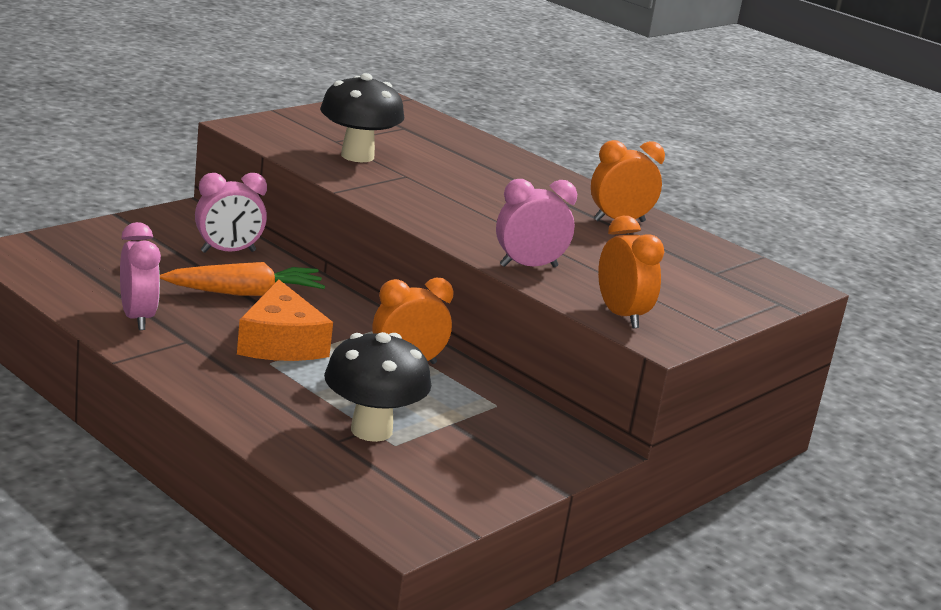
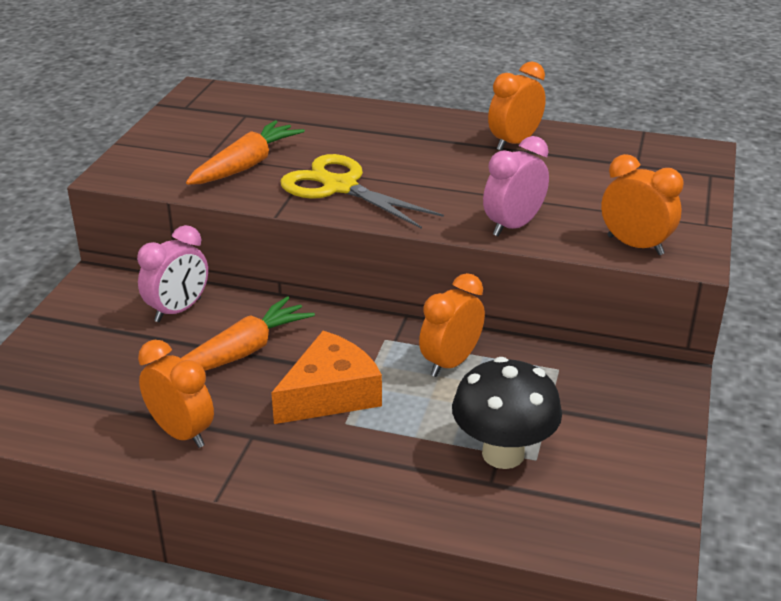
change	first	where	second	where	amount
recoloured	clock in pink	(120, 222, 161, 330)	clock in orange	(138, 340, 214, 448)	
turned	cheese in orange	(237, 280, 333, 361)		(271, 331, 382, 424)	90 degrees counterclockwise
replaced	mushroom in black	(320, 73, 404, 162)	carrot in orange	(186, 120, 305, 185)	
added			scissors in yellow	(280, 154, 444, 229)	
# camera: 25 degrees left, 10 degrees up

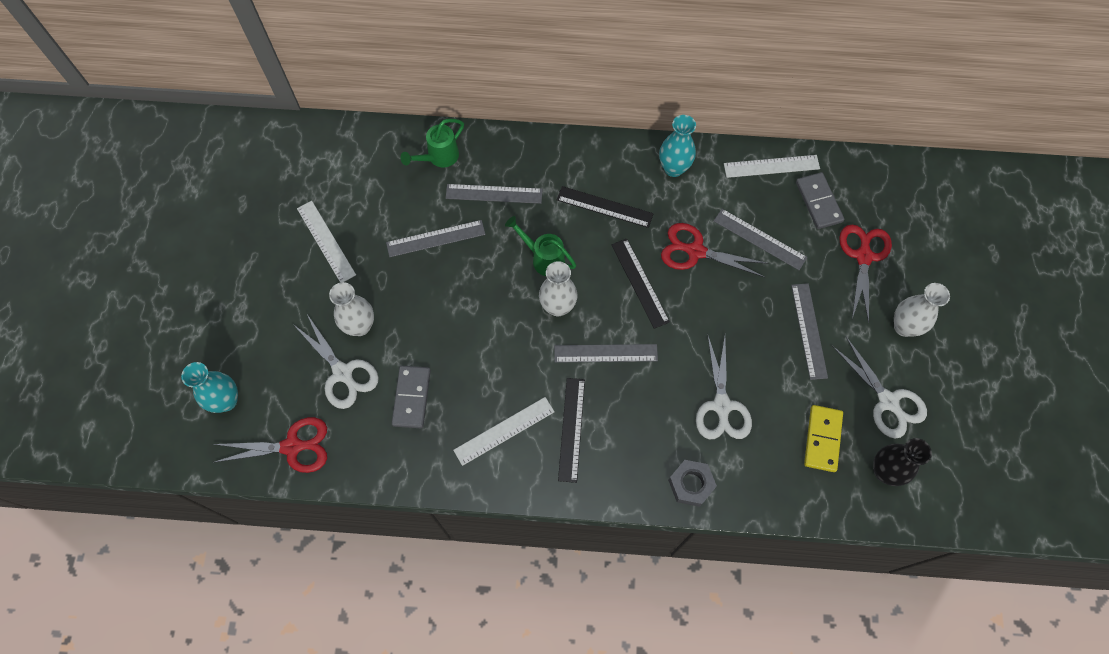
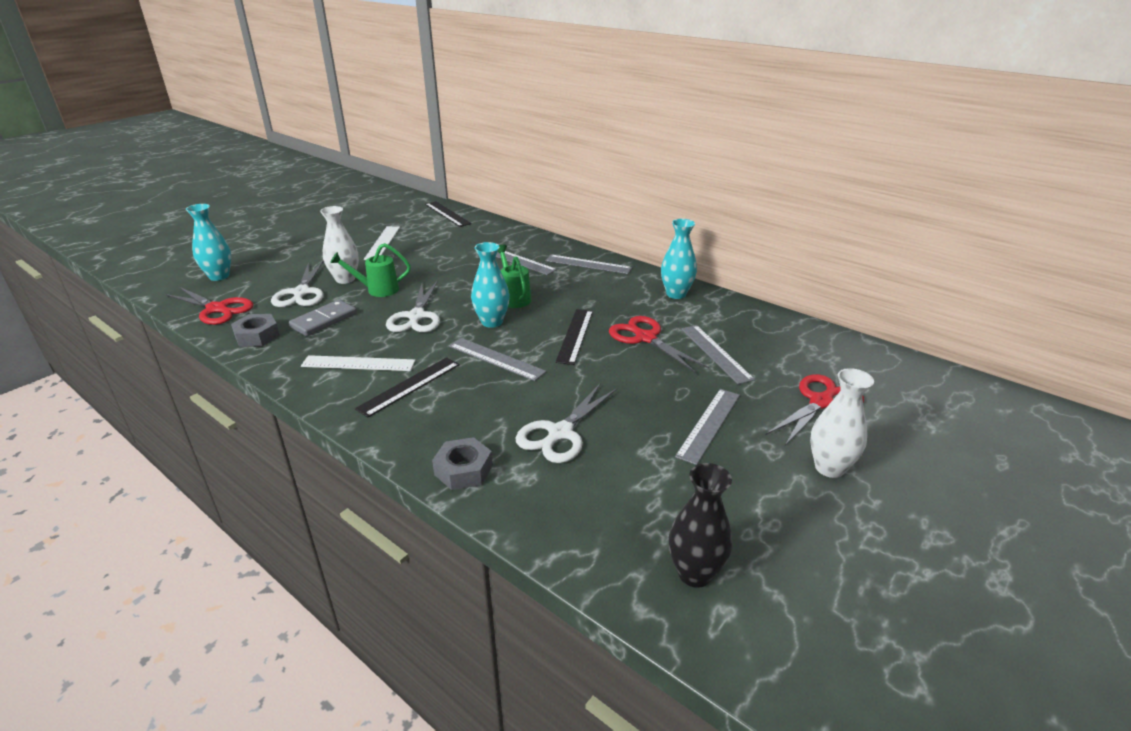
change	first	where	second	where	amount
moved	ruler in grey	(386, 220, 486, 257)		(546, 255, 632, 274)	
moved	watering can in green	(400, 119, 464, 167)		(330, 243, 411, 297)	
recoloured	vase in white	(539, 261, 577, 316)	vase in turquoise	(471, 242, 510, 328)	
moved	ruler in black	(557, 186, 654, 228)		(425, 201, 471, 227)	
removed	ruler in white	(724, 155, 820, 178)			
removed	domino in grey	(796, 172, 844, 229)			
removed	domino in yellow	(804, 405, 843, 472)			
moved	scissors in white	(832, 337, 927, 439)		(386, 281, 440, 332)	
added			nut in grey	(231, 314, 280, 347)	
# camera: 35 degrees right, 35 degrees down

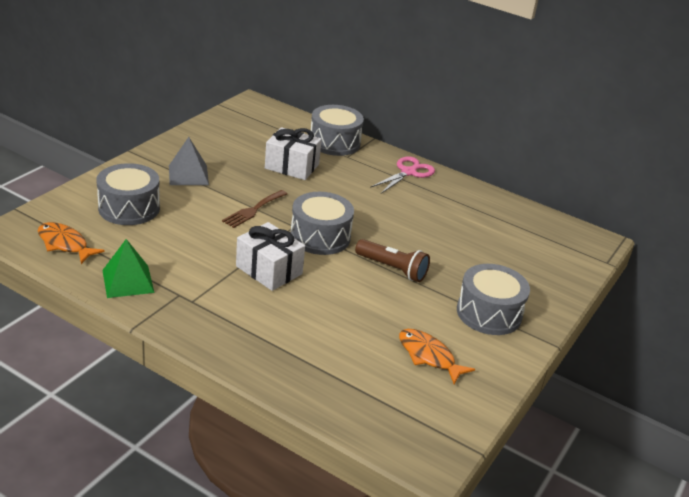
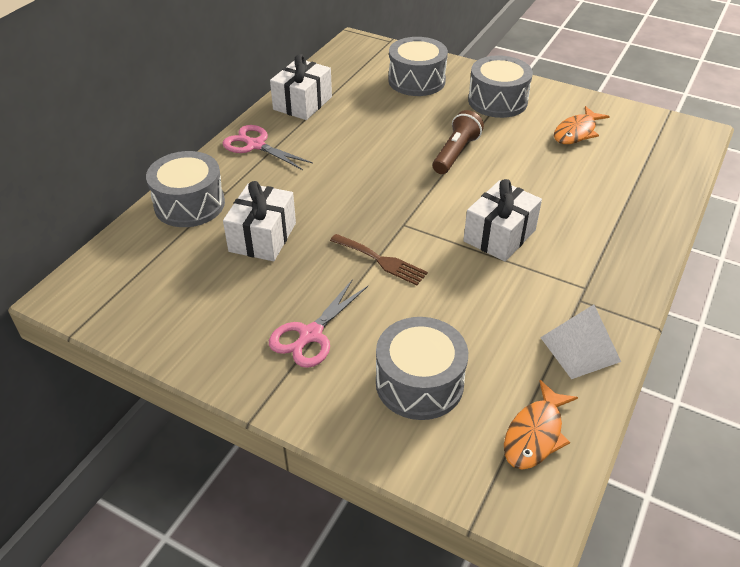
change	first	where	second	where	amount
recoloured	pyramid in green	(102, 239, 154, 298)	pyramid in white	(540, 304, 621, 379)	
replaced	pyramid in grey	(169, 137, 209, 185)	scissors in pink	(269, 279, 368, 368)	
moved	drum in grey	(290, 192, 354, 255)		(388, 37, 448, 96)	
added			gift in white	(270, 54, 332, 120)	
# camera: 90 degrees left, 10 degrees up

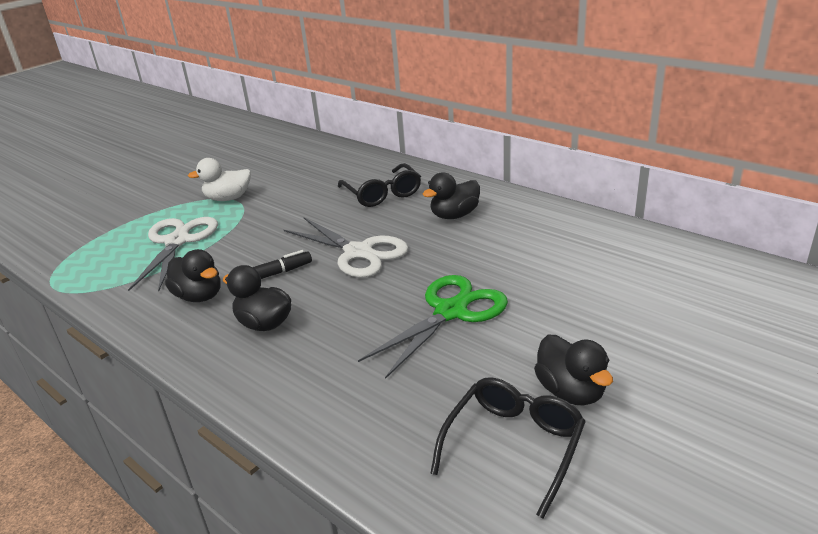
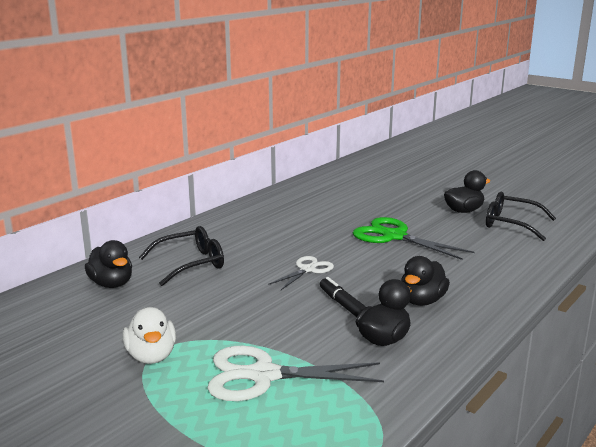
change	first	where	second	where	amount
resized	scissors in white	(284, 218, 409, 278)		(268, 256, 334, 290)	x0.58
moved	duck in black	(423, 172, 480, 219)		(85, 240, 132, 288)	
# camera: 95 degrees left, 10 degrees down

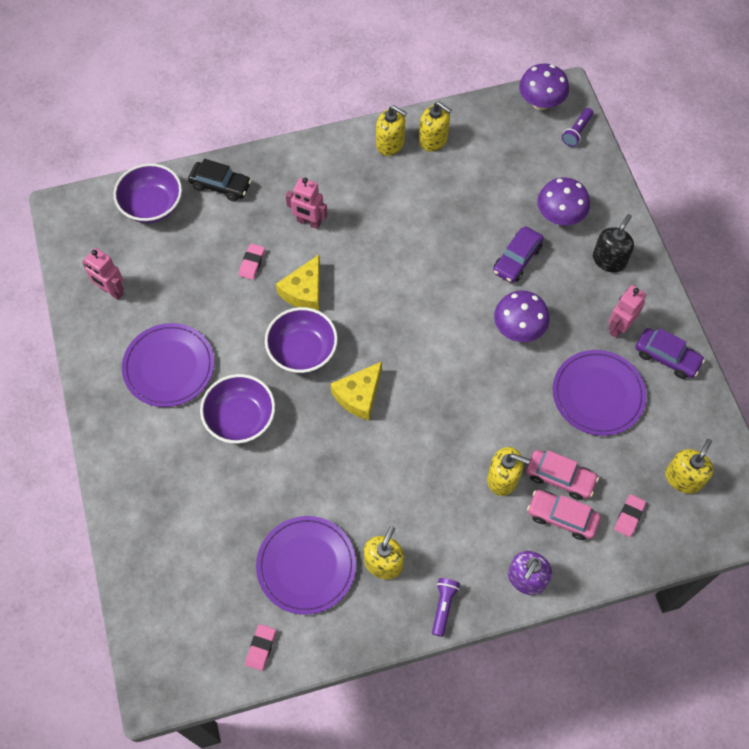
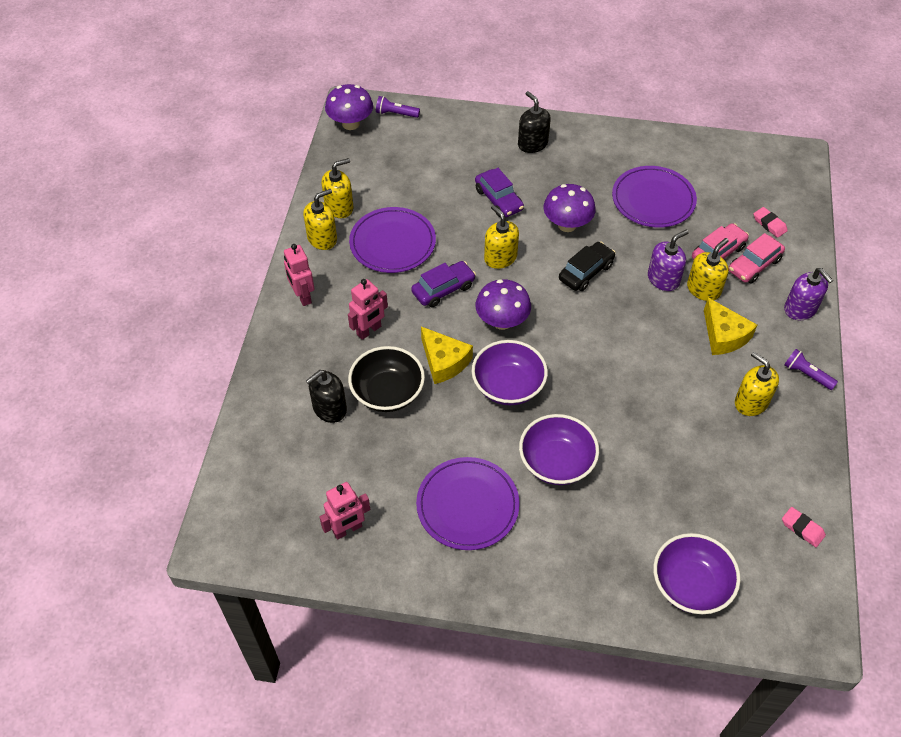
change	first	where	second	where	amount
moved	bowl in purple	(113, 163, 182, 223)		(653, 533, 741, 614)	
moved	car in black	(188, 159, 252, 202)		(559, 242, 615, 291)	
replaced	eraser in pink	(239, 244, 265, 280)	bowl in black	(348, 346, 425, 412)	
moved	plate in purple	(256, 516, 356, 615)		(349, 207, 436, 273)	
moved	cheese in yellow	(331, 361, 382, 420)		(704, 298, 757, 355)	
moved	mushroom in purple	(537, 177, 590, 225)		(476, 279, 531, 330)	
turned	flashlight in purple	(562, 108, 593, 147)		(376, 96, 420, 118)	135 degrees clockwise
moved	robot in pink	(608, 285, 646, 338)		(284, 244, 315, 306)	
moved	car in purple	(636, 328, 705, 379)		(411, 261, 476, 307)	
moved	soap dispenser in yellow	(665, 439, 714, 494)		(484, 205, 519, 269)	
added			soap dispenser in black	(306, 370, 347, 423)	
added			soap dispenser in purple	(648, 229, 689, 291)	
# camera: 65 degrees left, 10 degrees down

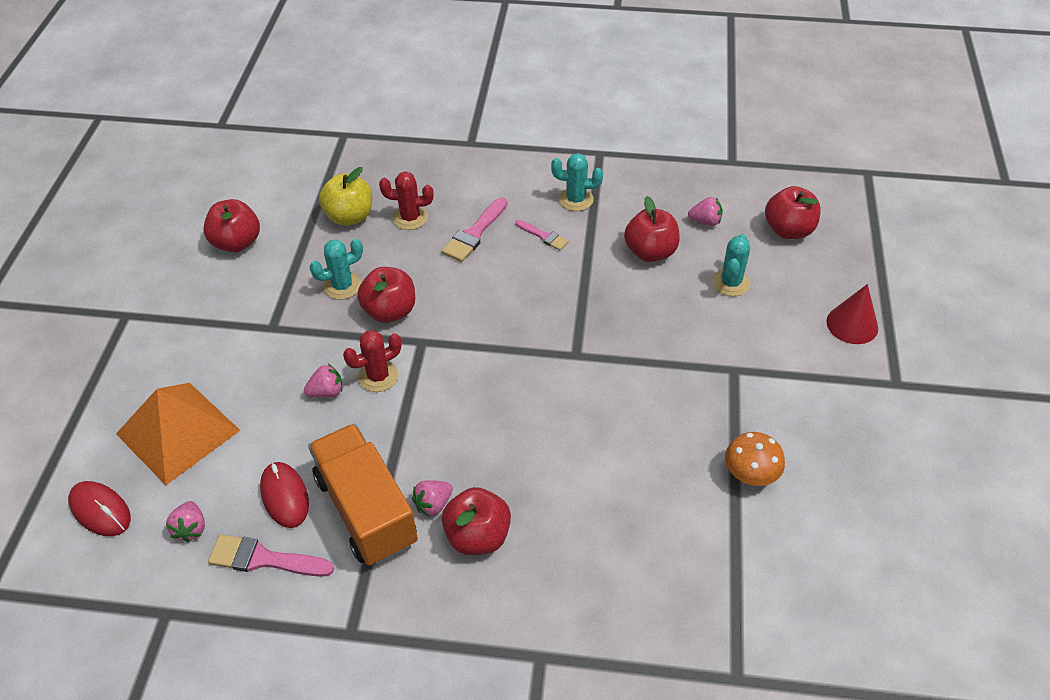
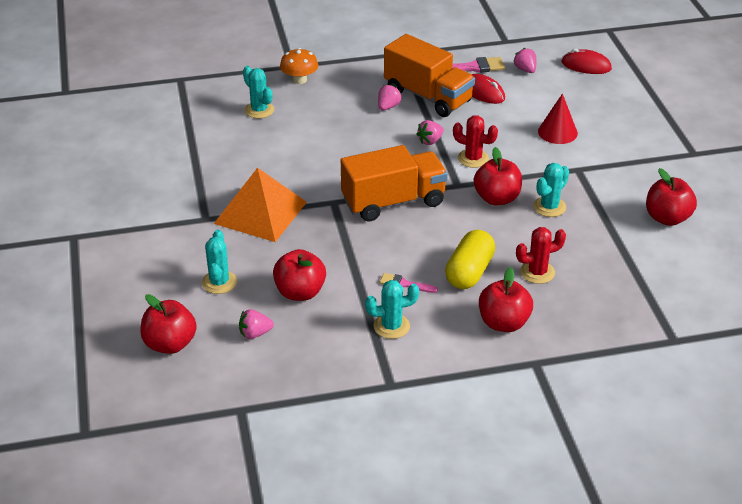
change	first	where	second	where	amount
moved	pyramid in orange	(116, 383, 240, 485)		(214, 168, 307, 242)	
moved	strawberry in pink	(304, 364, 342, 398)		(416, 120, 444, 145)	
removed	apple in yellow	(319, 167, 372, 226)			
turned	cactus in red	(343, 330, 402, 392)		(453, 116, 498, 168)	75 degrees clockwise
replaced	brush in pink	(442, 197, 507, 262)	capsule in yellow	(445, 230, 495, 289)	
moved	apple in red	(442, 487, 511, 555)		(479, 267, 533, 332)	
moved	mushroom in orange	(725, 432, 785, 486)		(280, 48, 318, 84)	
moved	cone in red	(826, 284, 878, 344)		(538, 93, 578, 144)	
added			cactus in turquoise	(243, 66, 274, 118)	
added			truck in orange	(341, 145, 448, 222)	
# camera: 160 degrees right, 10 degrees down

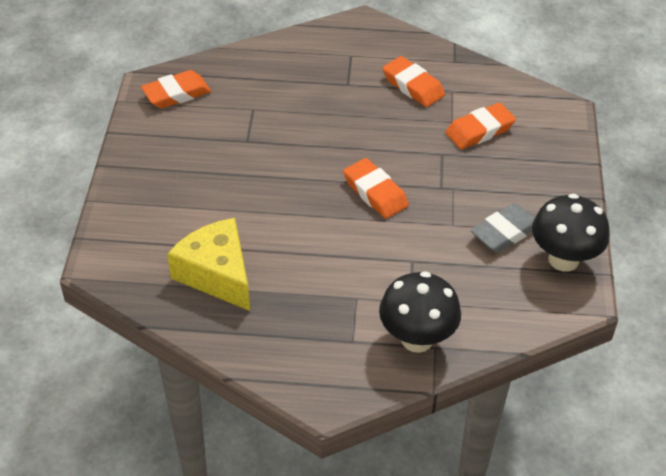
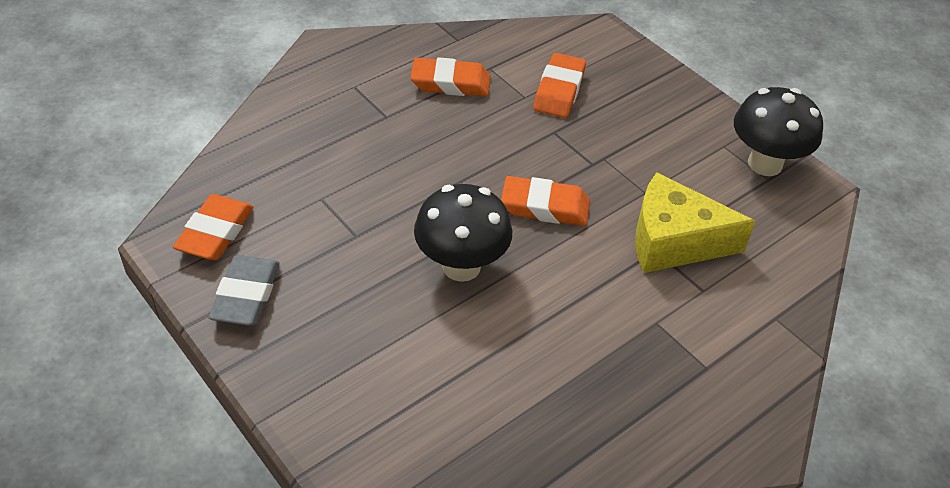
change	first	where	second	where	amount
moved	cheese in yellow	(167, 218, 250, 311)		(635, 172, 756, 273)	
moved	mushroom in black	(379, 271, 461, 353)		(414, 184, 512, 282)	
moved	eraser in grey	(471, 203, 535, 252)		(209, 255, 280, 326)	
# camera: 45 degrees left, 0 degrees up

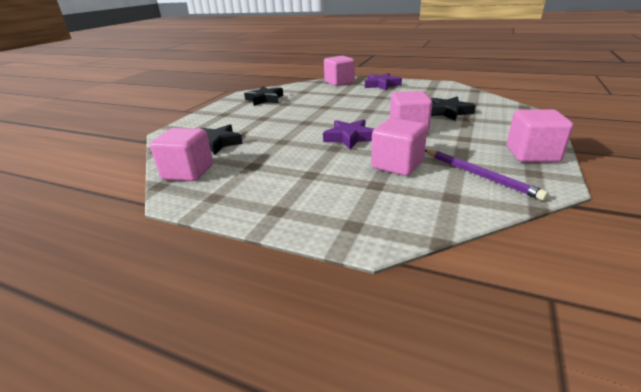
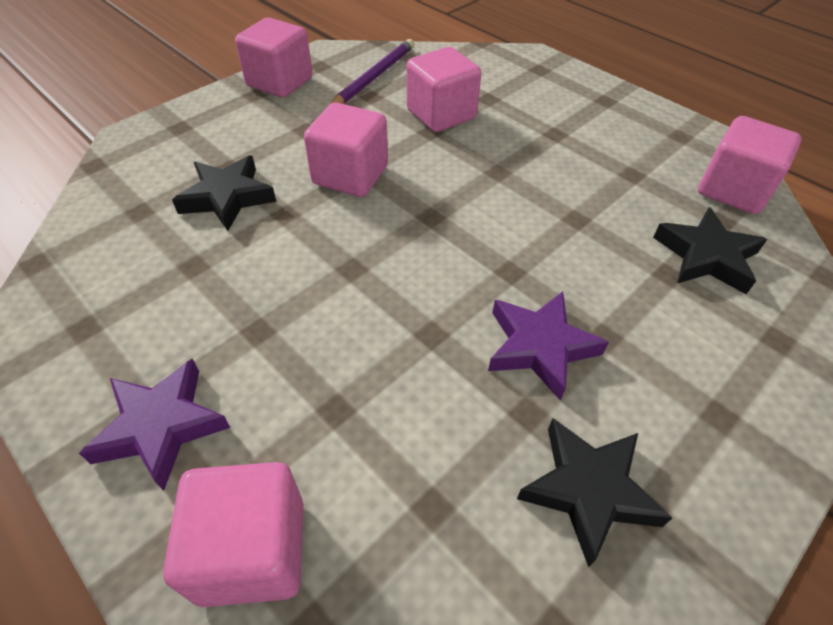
change	first	where	second	where	amount
moved	star in purple	(323, 120, 374, 149)		(488, 291, 609, 401)	
turned	pencil in purple	(425, 150, 548, 201)		(330, 39, 414, 104)	45 degrees clockwise
# camera: 160 degrees left, 20 degrees up

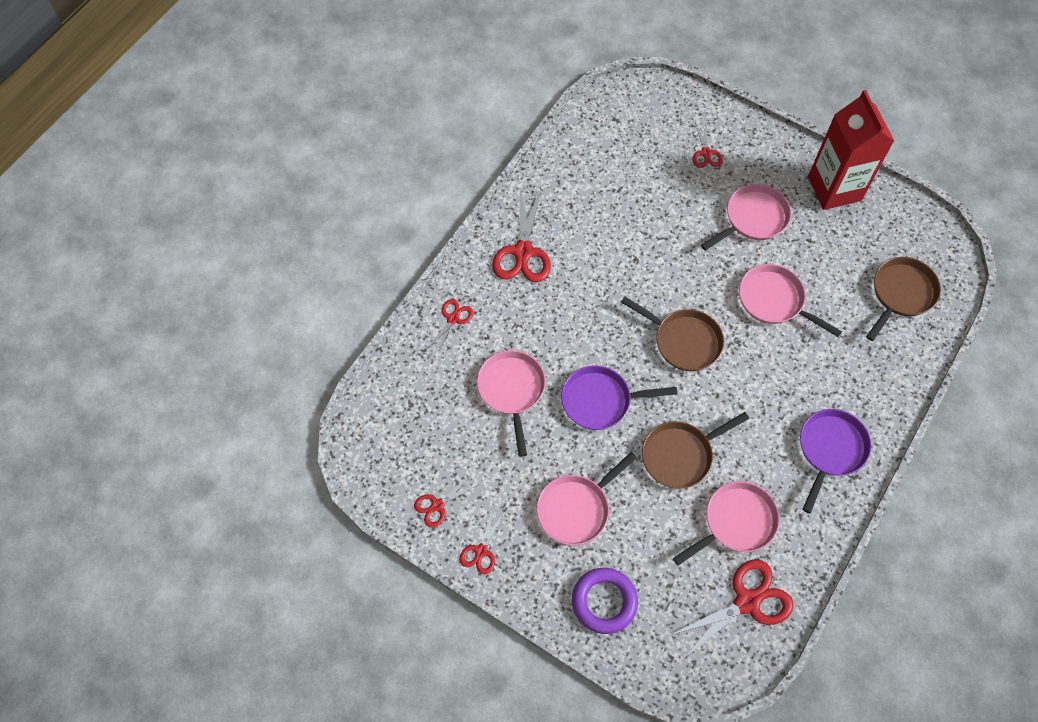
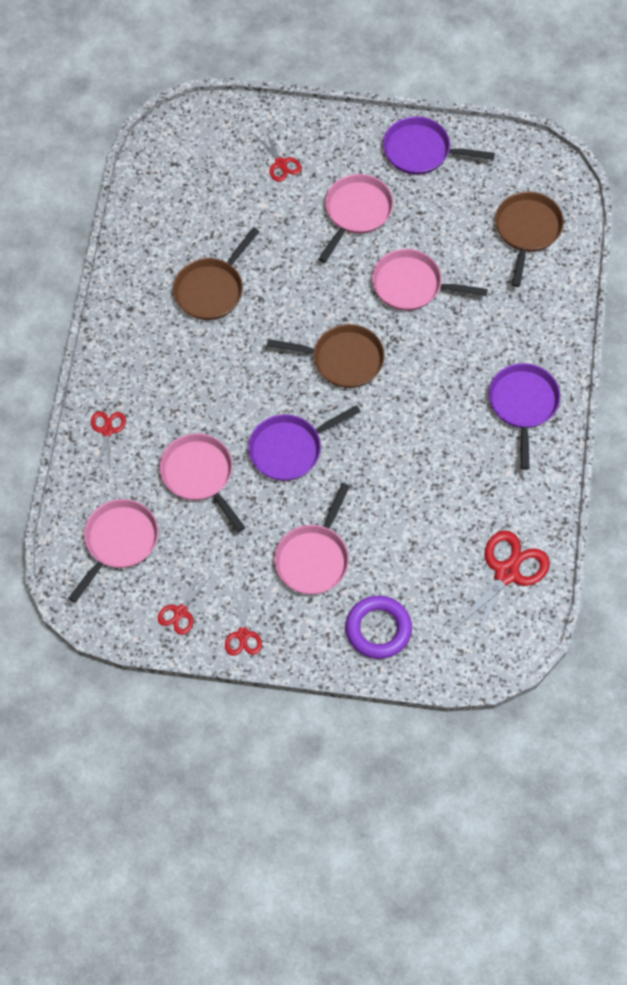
change	first	where	second	where	amount
removed	scissors in red	(492, 188, 551, 282)			
moved	pan in brown	(642, 412, 749, 489)		(173, 227, 260, 320)	
moved	pan in pink	(673, 481, 780, 565)		(68, 499, 159, 603)	
replaced	carton in red	(808, 90, 894, 210)	pan in purple	(383, 116, 495, 175)	
# camera: 25 degrees left, 0 degrees up

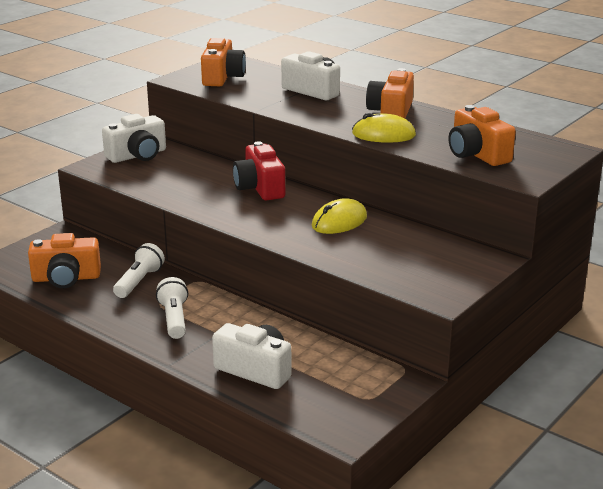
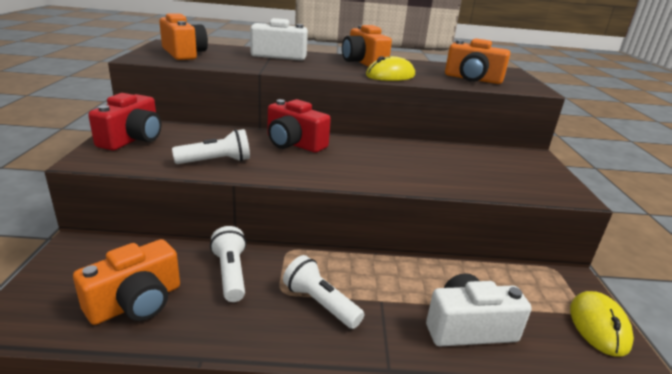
change	first	where	second	where	amount
recoloured	camera in white	(102, 114, 166, 163)	camera in red	(88, 93, 161, 150)	
moved	mouse in yellow	(312, 198, 367, 234)		(570, 291, 634, 357)	
added			flashlight in white	(172, 129, 250, 164)	
# camera: 40 degrees left, 0 degrees up

